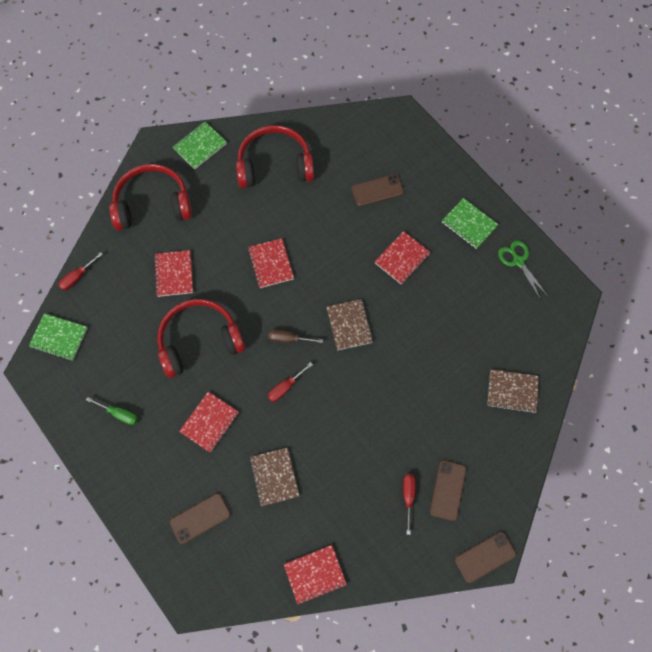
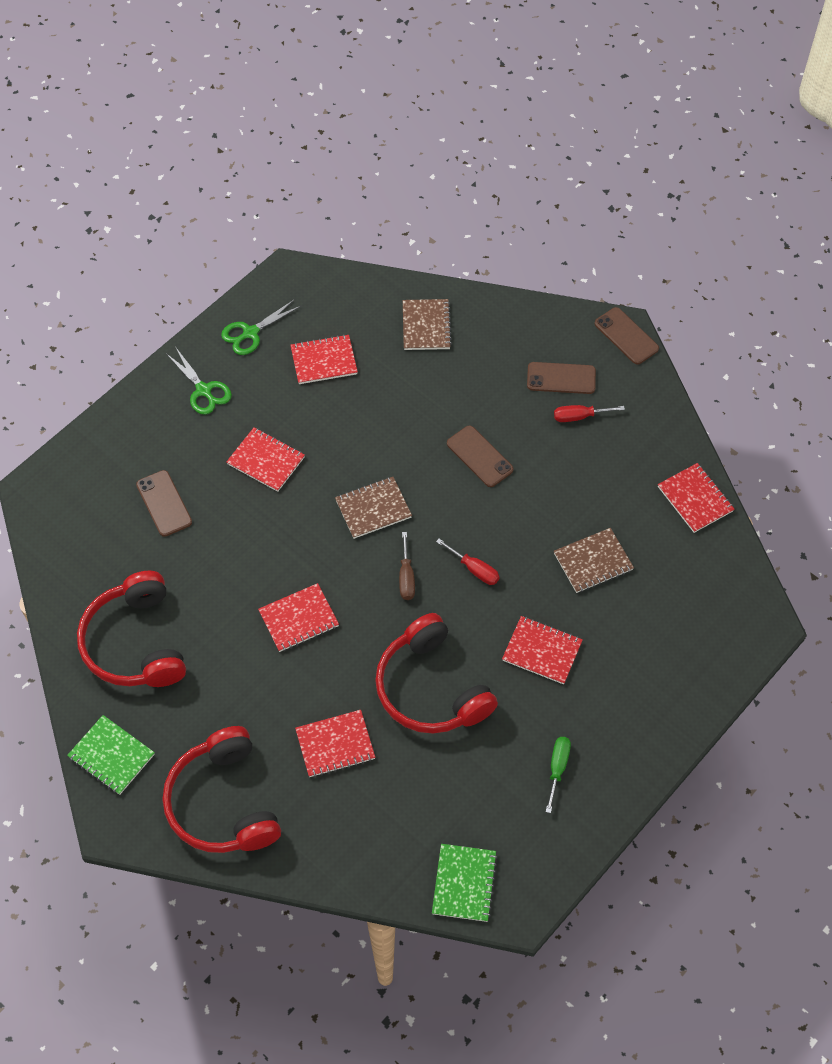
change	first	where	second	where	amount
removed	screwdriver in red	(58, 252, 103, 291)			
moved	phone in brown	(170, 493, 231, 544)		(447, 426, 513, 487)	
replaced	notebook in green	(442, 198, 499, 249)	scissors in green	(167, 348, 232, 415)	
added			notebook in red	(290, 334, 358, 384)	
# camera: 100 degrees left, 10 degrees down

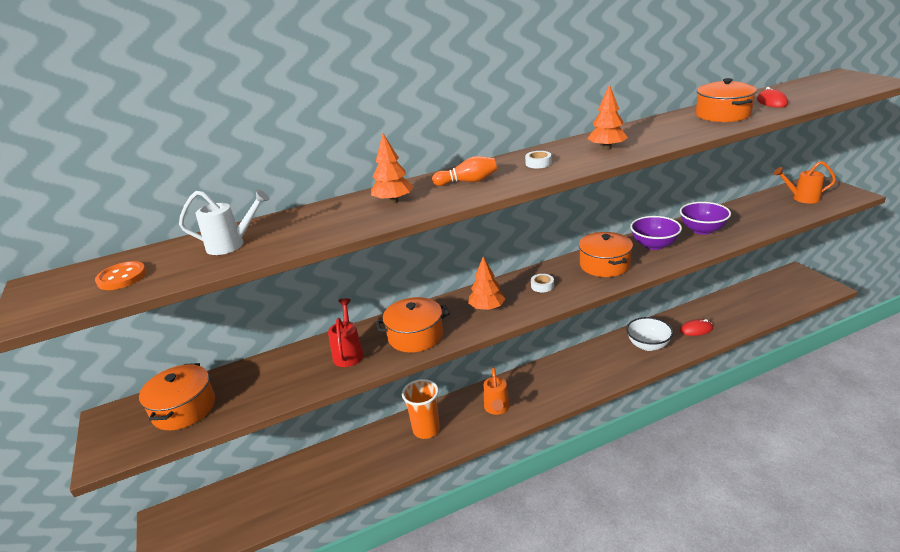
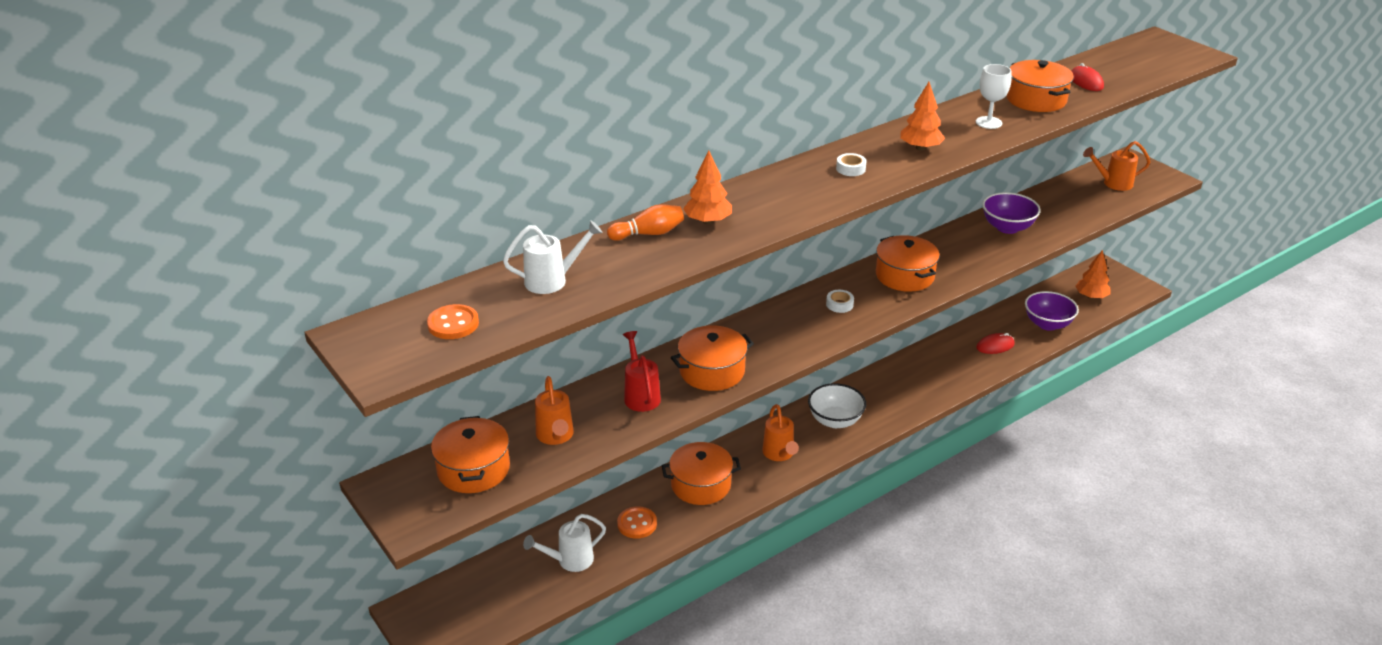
change	first	where	second	where	amount
replaced	cup in orange	(402, 379, 440, 439)	pot in orange	(662, 442, 741, 505)	
moved	bowling pin in orange	(432, 156, 497, 186)		(607, 204, 684, 241)	
moved	tree in orange	(468, 257, 505, 311)		(1075, 250, 1111, 299)	
moved	bowl in white	(626, 317, 673, 351)		(808, 383, 866, 428)	
moved	bowl in purple	(630, 216, 682, 250)		(1025, 291, 1079, 331)	
added			watering can in white	(523, 514, 606, 572)	
added			watering can in orange	(535, 376, 574, 445)	
added			button in orange	(617, 506, 657, 539)	
added			goblet in white	(976, 64, 1012, 129)	
# camera: 15 degrees left, 5 degrees up

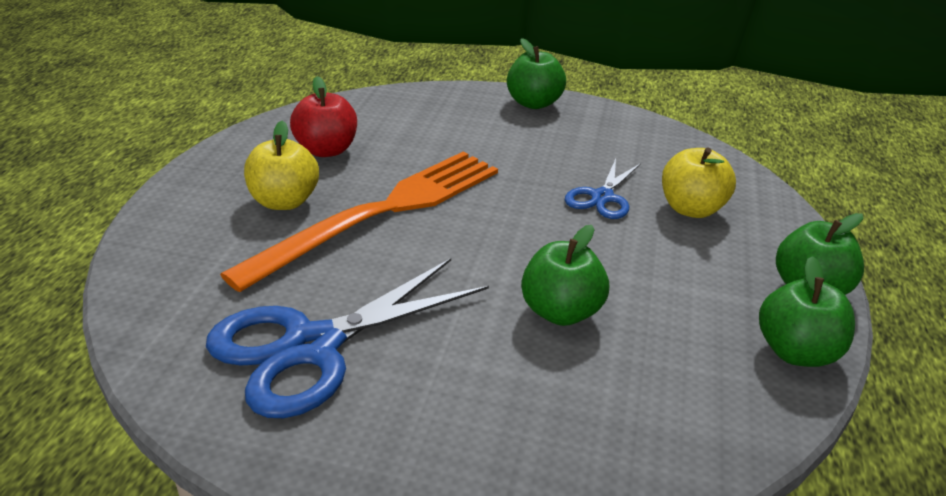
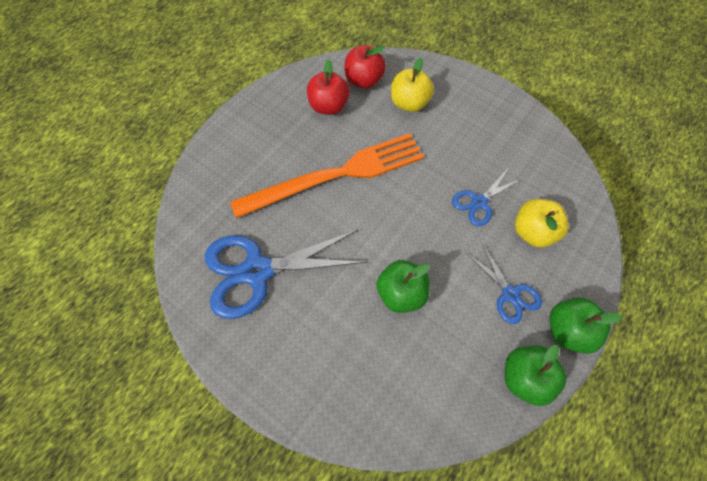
change	first	where	second	where	amount
moved	apple in yellow	(244, 121, 319, 210)		(391, 58, 434, 112)	
removed	apple in green	(507, 38, 566, 109)			
added			apple in red	(344, 45, 386, 89)	
added			scissors in blue	(468, 243, 542, 324)	
# camera: 25 degrees right, 30 degrees up

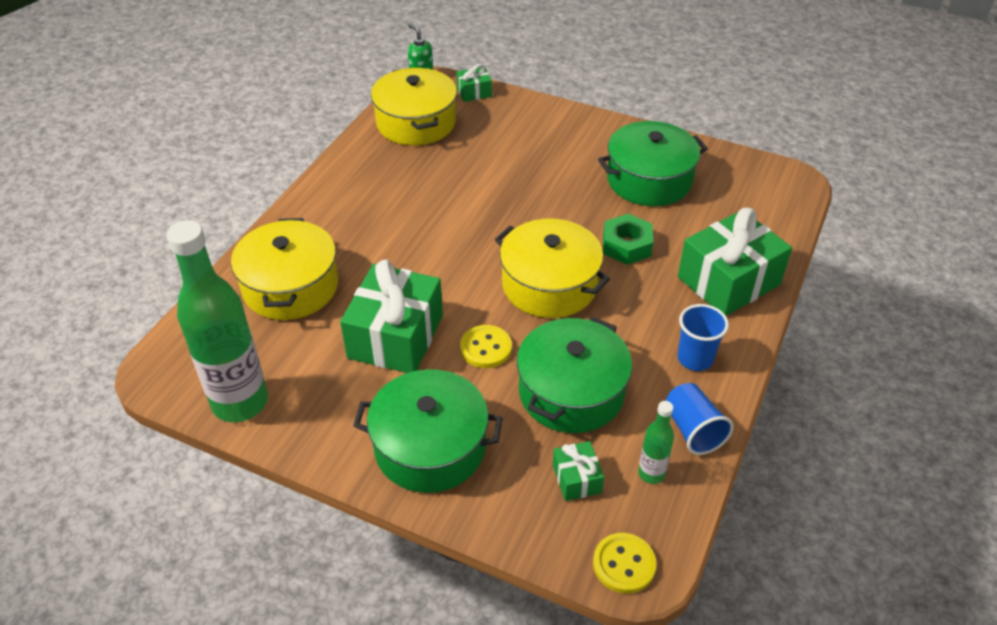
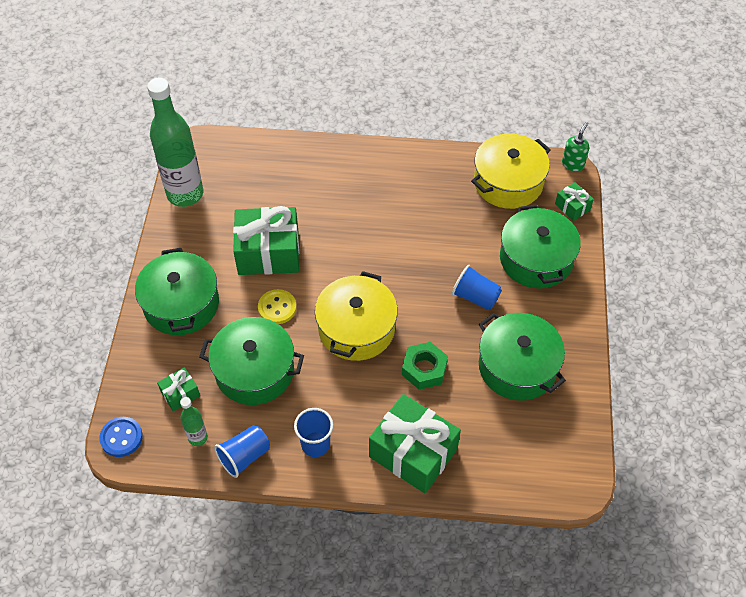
change	first	where	second	where	amount
removed	pot in yellow	(231, 218, 338, 320)			
recoloured	button in yellow	(593, 533, 657, 594)	button in blue	(99, 417, 143, 457)	
added			cup in blue	(452, 265, 502, 310)	
added			pot in green	(500, 204, 581, 289)	
# camera: 70 degrees right, 10 degrees up

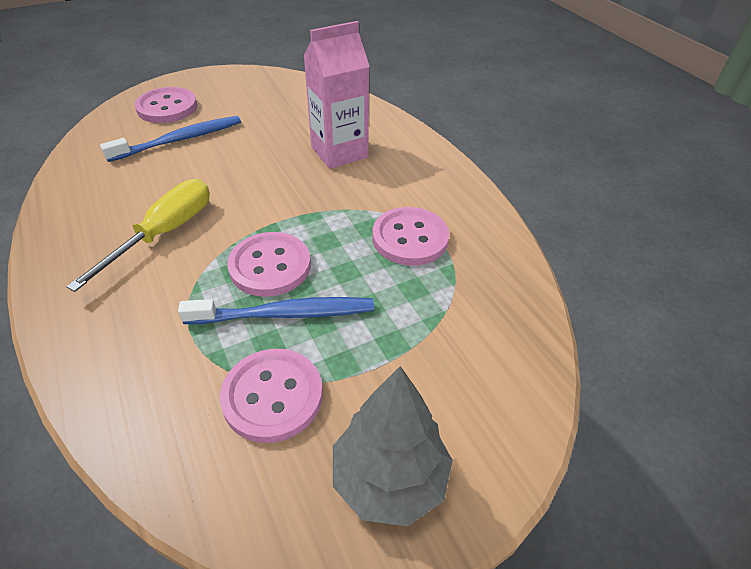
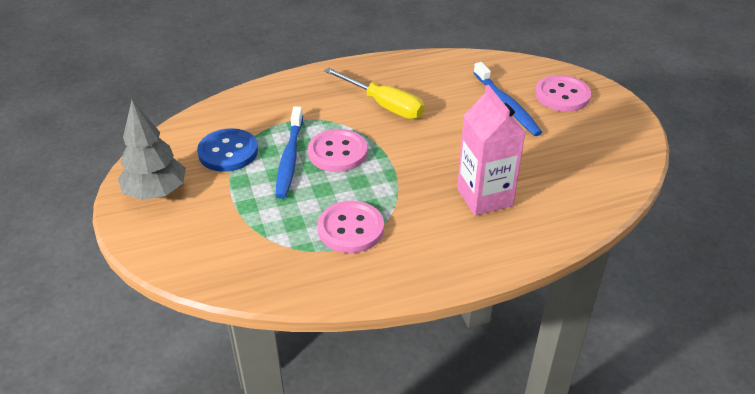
change	first	where	second	where	amount
recoloured	button in pink	(220, 349, 323, 443)	button in blue	(197, 128, 258, 172)	
# camera: 100 degrees right, 5 degrees down

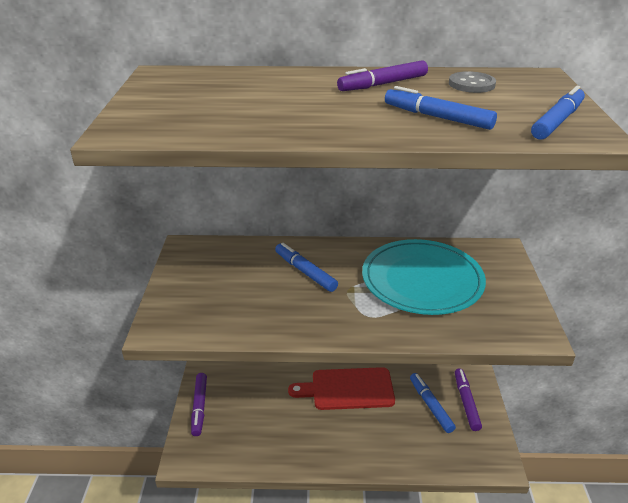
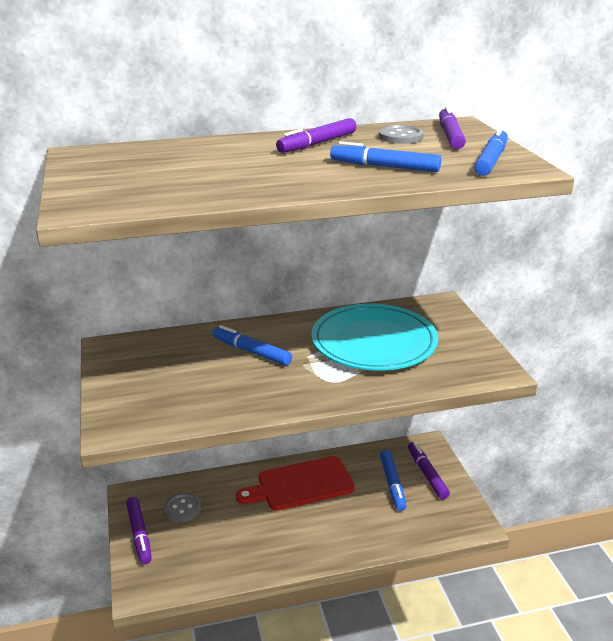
change	first	where	second	where	amount
turned	marker in blue	(410, 373, 456, 433)		(380, 450, 406, 511)	150 degrees counterclockwise
added			button in grey	(164, 493, 201, 523)	
added			marker in purple	(439, 106, 466, 149)	
# camera: 15 degrees left, 5 degrees down

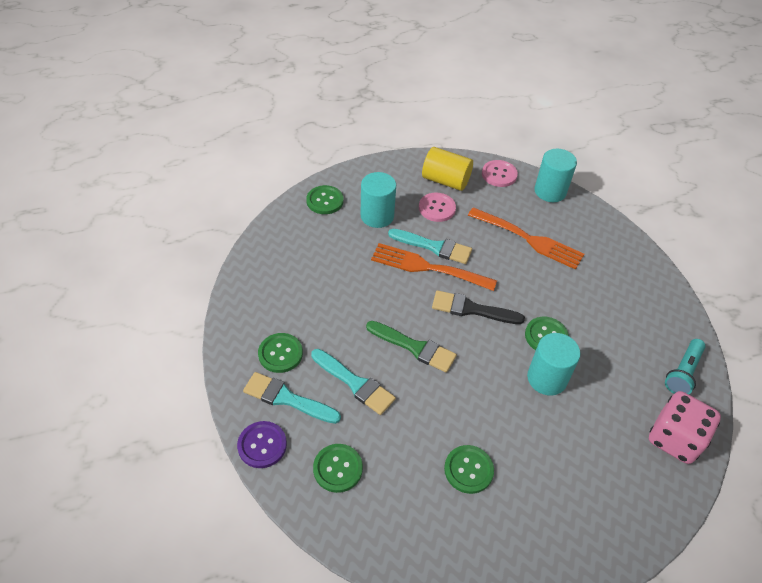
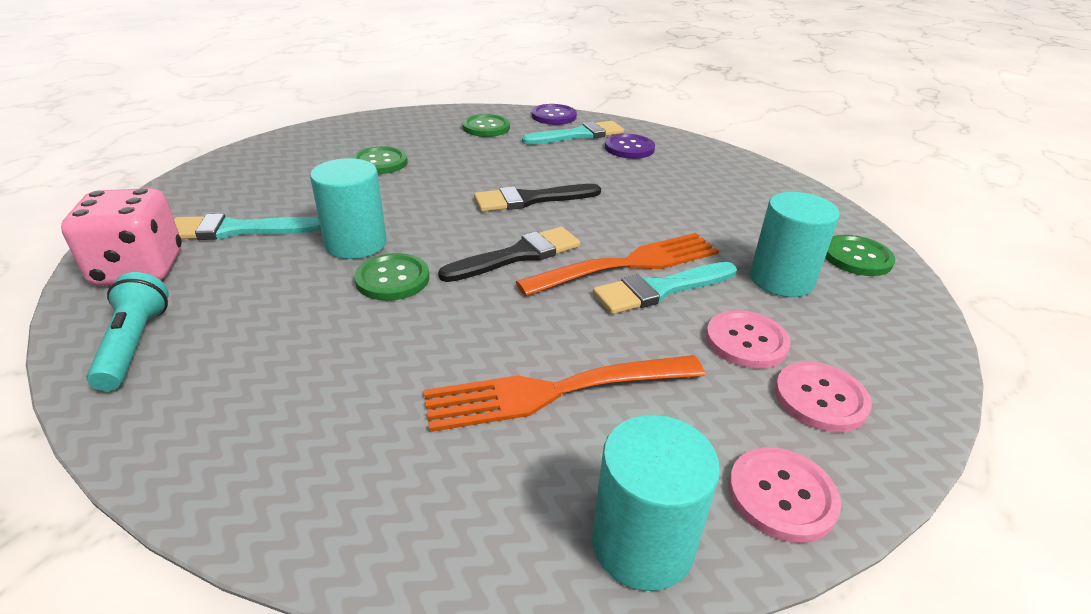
change	first	where	second	where	amount
recoloured	button in green	(258, 333, 303, 373)	button in purple	(605, 134, 655, 159)	
moved	brush in turquoise	(311, 349, 396, 415)		(174, 214, 321, 240)	
recoloured	brush in green	(366, 321, 457, 373)	brush in black	(474, 184, 601, 212)	
replaced	cylinder in yellow	(422, 147, 473, 191)	button in pink	(775, 362, 872, 432)	
# camera: 135 degrees right, 15 degrees down

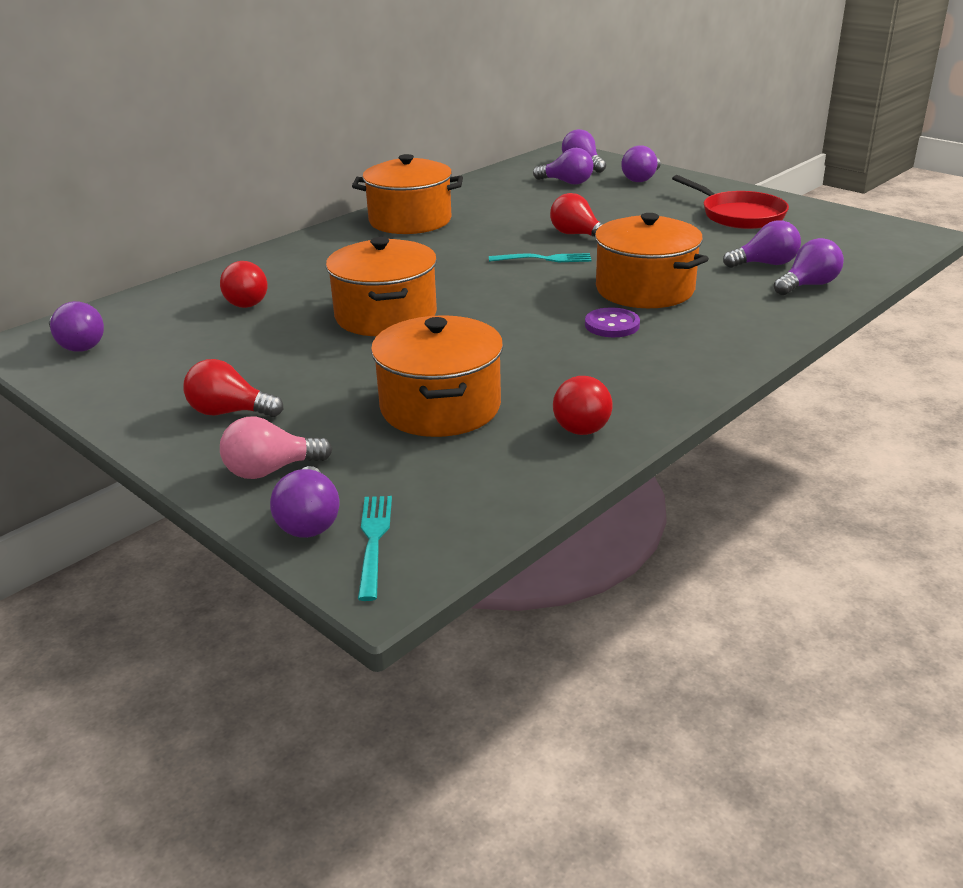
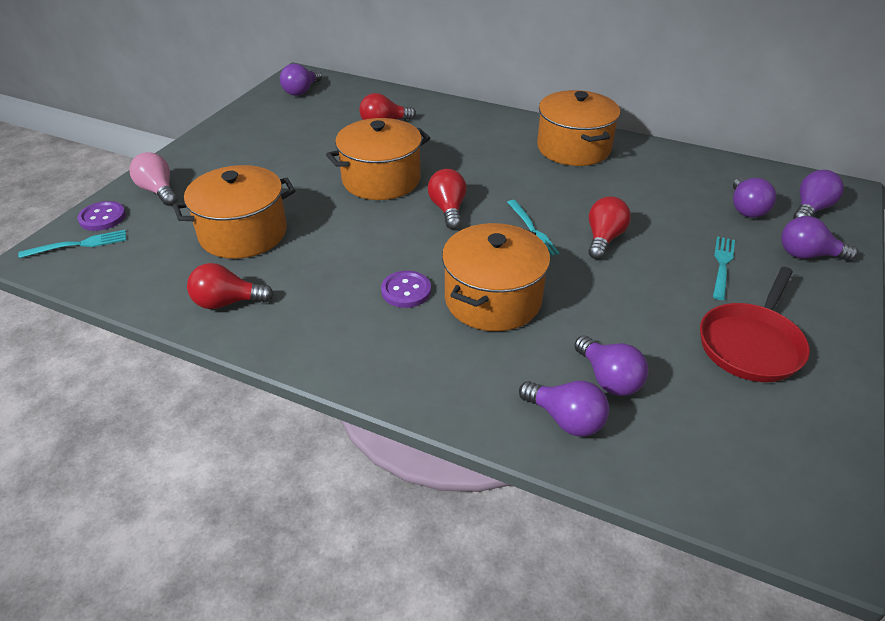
change	first	where	second	where	amount
moved	light bulb in red	(183, 359, 283, 417)		(428, 169, 467, 229)	
replaced	light bulb in purple	(270, 466, 339, 538)	button in purple	(77, 201, 126, 231)	
added			fork in turquoise	(713, 236, 735, 300)	
# camera: 70 degrees right, 10 degrees up

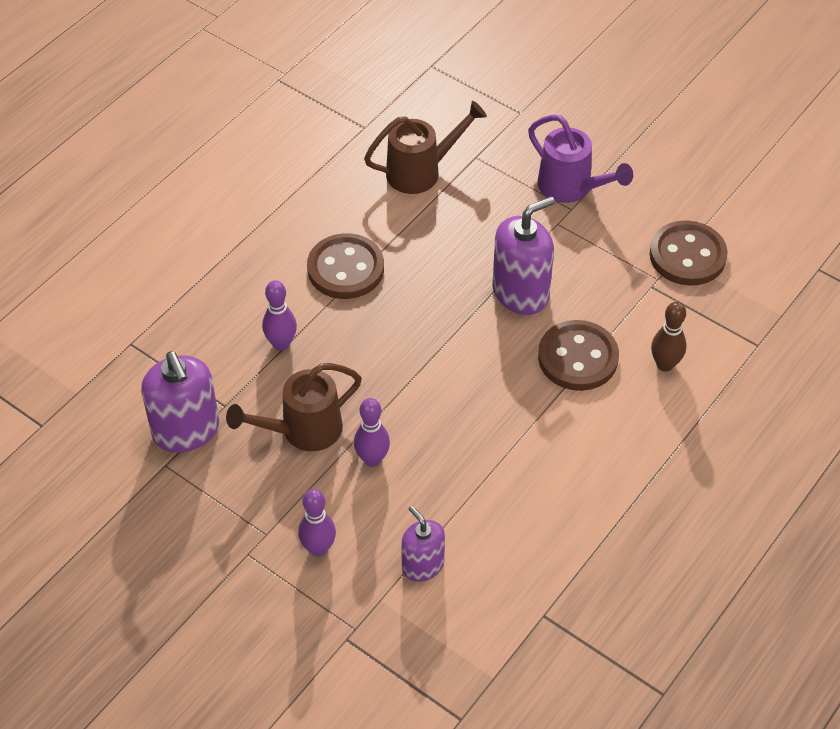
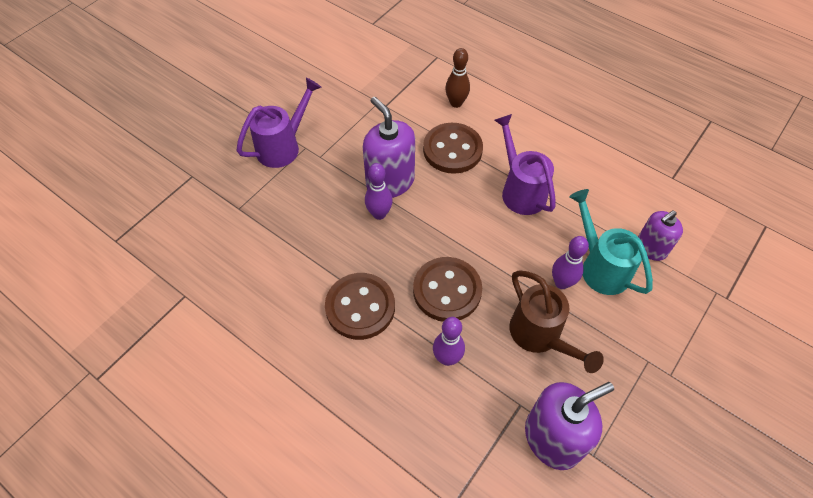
change	first	where	second	where	amount
moved	bowling pin in purple	(298, 489, 336, 557)		(365, 163, 393, 220)	
removed	watering can in brown	(364, 101, 487, 194)			
moved	button in brown	(650, 220, 728, 286)		(413, 257, 482, 322)	
added			watering can in purple	(495, 114, 556, 215)	
added			watering can in turquoise	(569, 189, 653, 295)	
# camera: 90 degrees left, 5 degrees up

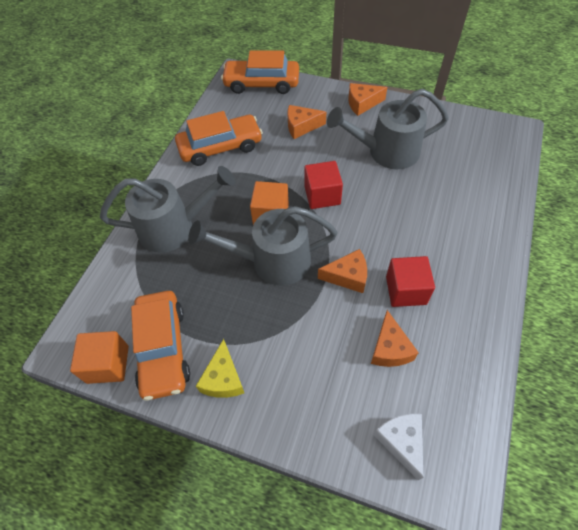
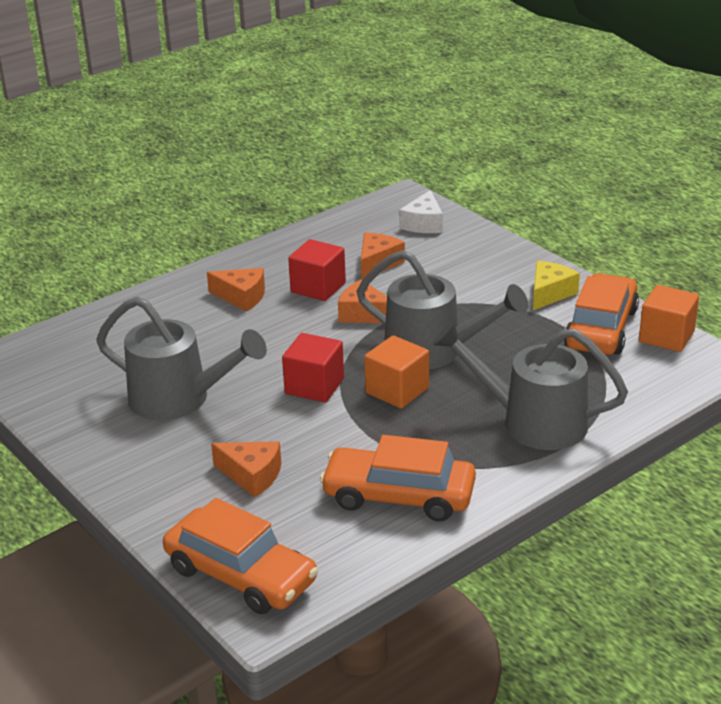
change	first	where	second	where	amount
moved	cheese in orange	(348, 83, 387, 116)		(207, 268, 265, 312)	
# camera: 150 degrees left, 25 degrees down

